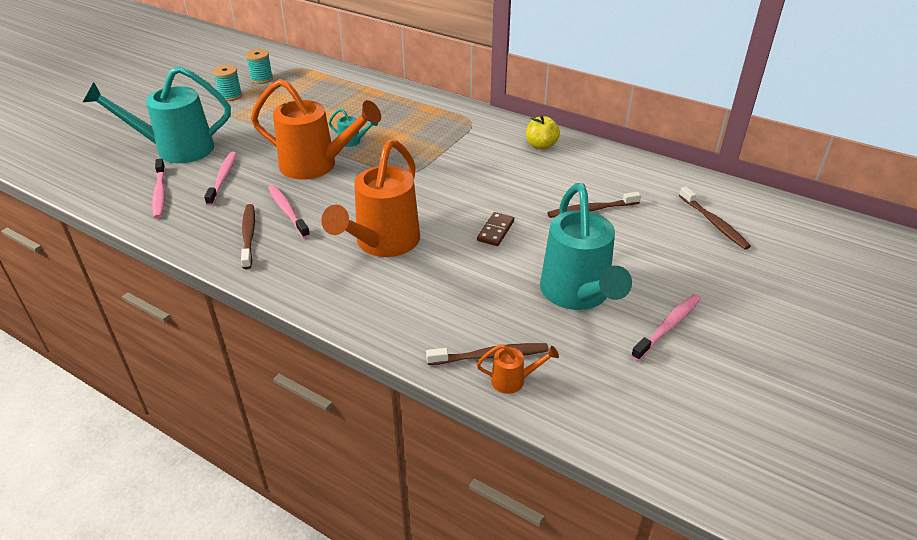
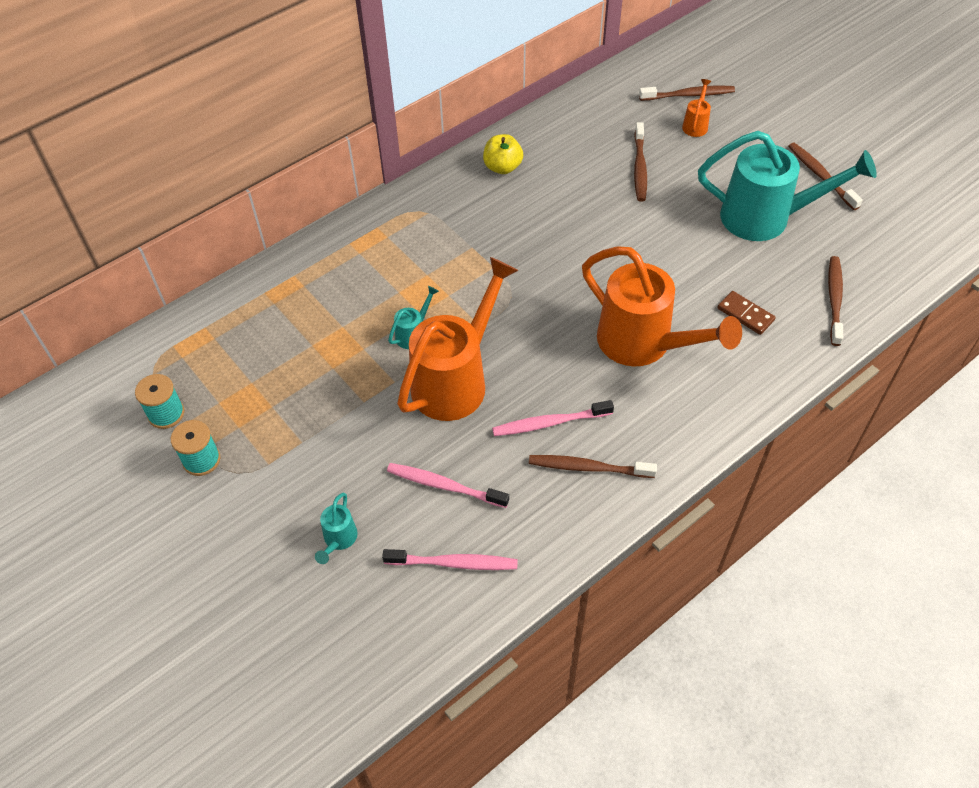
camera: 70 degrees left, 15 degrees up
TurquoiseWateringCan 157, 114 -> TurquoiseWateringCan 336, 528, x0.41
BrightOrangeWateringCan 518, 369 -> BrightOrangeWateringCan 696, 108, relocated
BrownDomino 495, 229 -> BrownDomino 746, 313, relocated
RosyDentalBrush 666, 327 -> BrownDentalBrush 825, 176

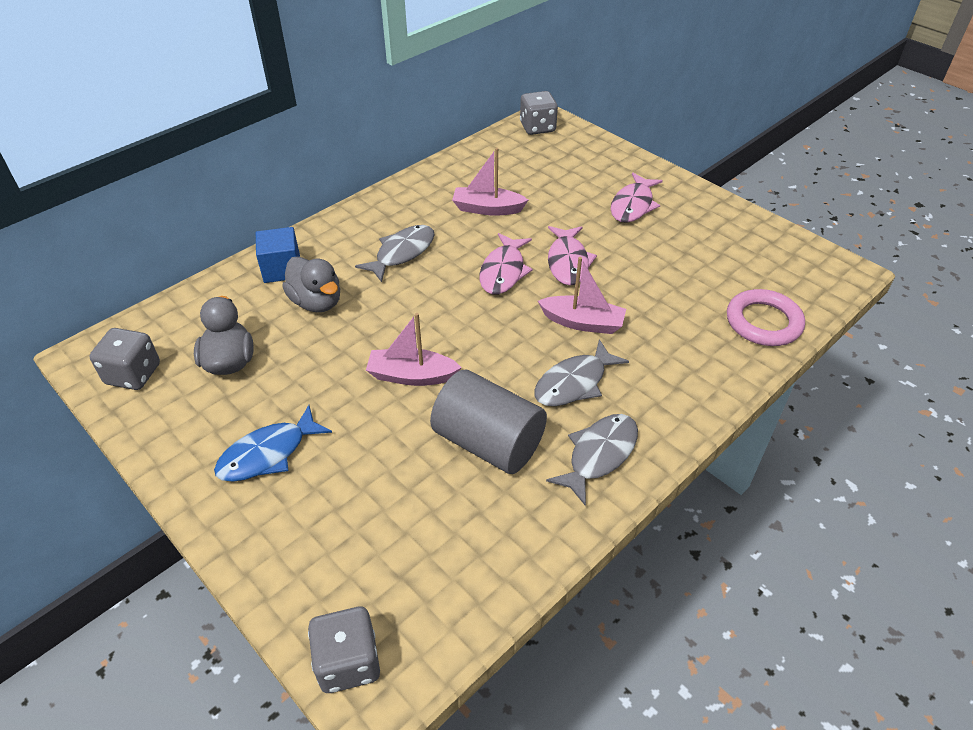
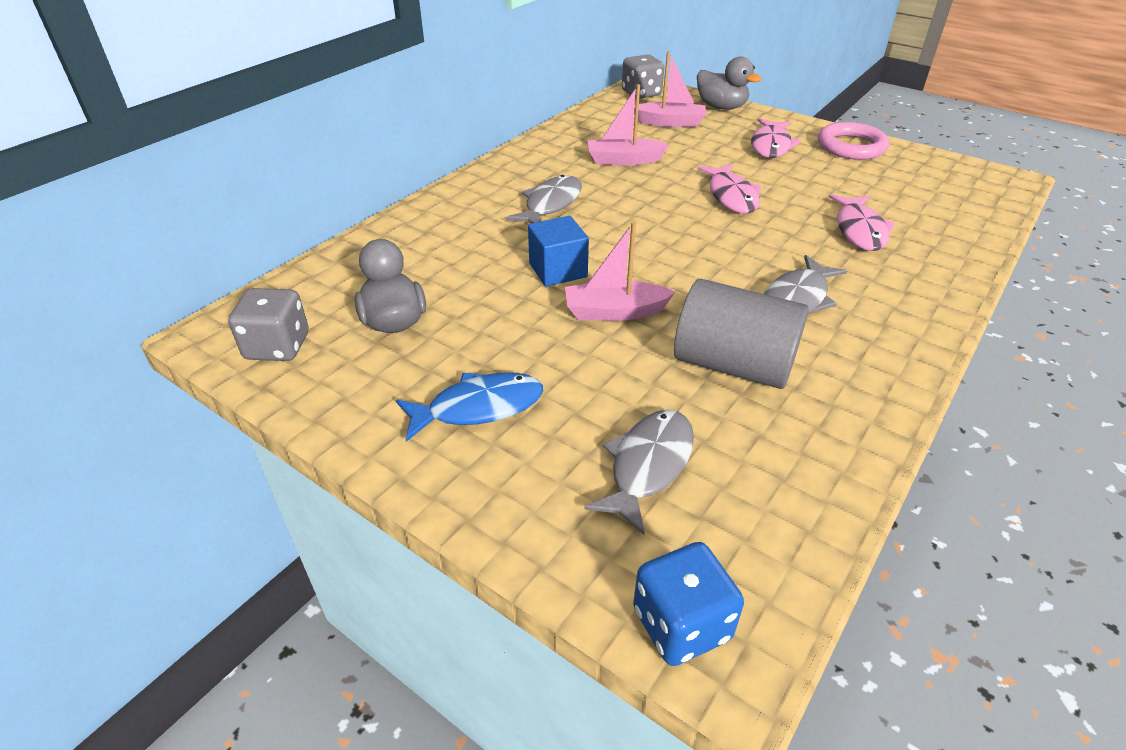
camera: 10 degrees left, 5 degrees down
BlueToyFish 273, 443 -> BlueToyFish 469, 407, 150 degrees counterclockwise
BlueCube 278, 255 -> BlueCube 558, 251, relocated
GreyToyFish 592, 460 -> GreyToyFish 639, 472, relocated
GreyGameDie 344, 649 -> BlueGameDie 688, 604
RosySailboat 582, 295 -> RosySailboat 670, 89, relocated
GreyDuck 311, 284 -> GreyDuck 729, 83, relocated
RosyRing 766, 317 -> RosyRing 853, 141, relocated
RosyToyFish 506, 263 -> RosyToyFish 862, 222, relocated

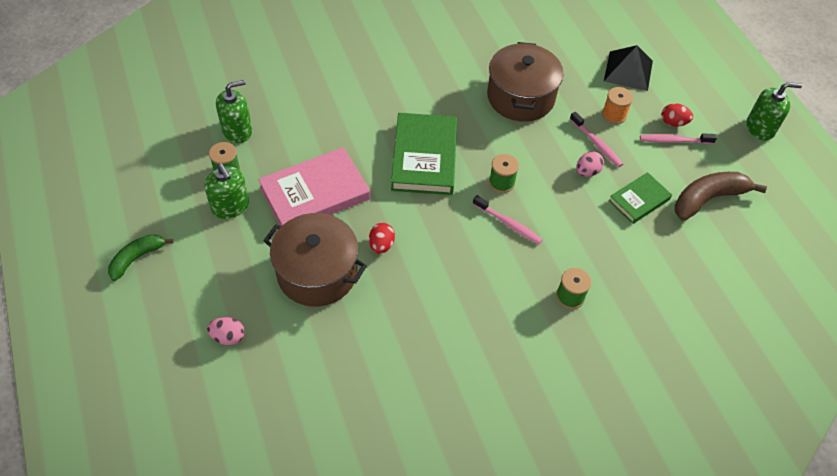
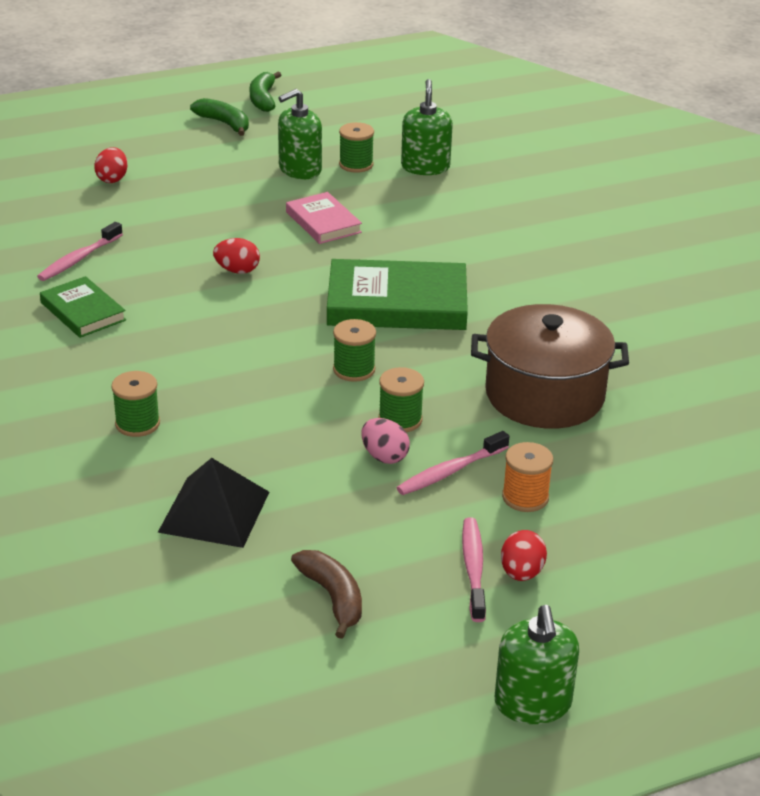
camera: 90 degrees right, 20 degrees down
RosyDentalBrush 508, 219 -> RosyDentalBrush 80, 251, relocated
EmeraldHardback 640, 198 -> EmeraldHardback 83, 307, relocated
RosyEgg 226, 331 -> ScarletEgg 111, 165
BlackPyramid 628, 68 -> BlackPyramid 213, 503, relocated
none -> EmeraldBanana 265, 92
RosyHardback 314, 186 -> RosyHardback 324, 218, x0.57
BrownBanana 721, 196 -> BrownBanana 326, 594, x0.65
none -> EmeraldSpool 401, 399
EmeraldSoapPump 234, 111 -> EmeraldSoapPump 427, 127, 150 degrees counterclockwise
BrownPot 315, 260 -> none

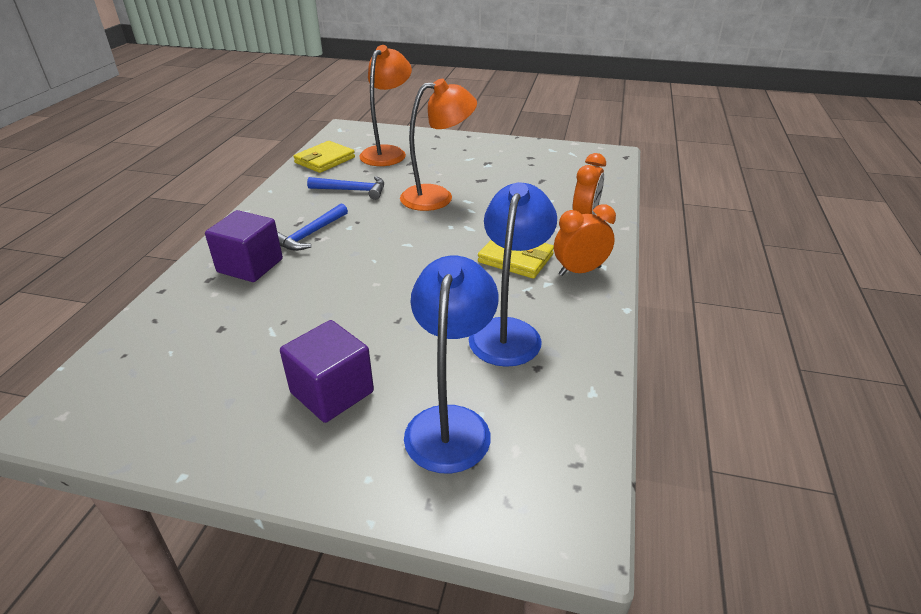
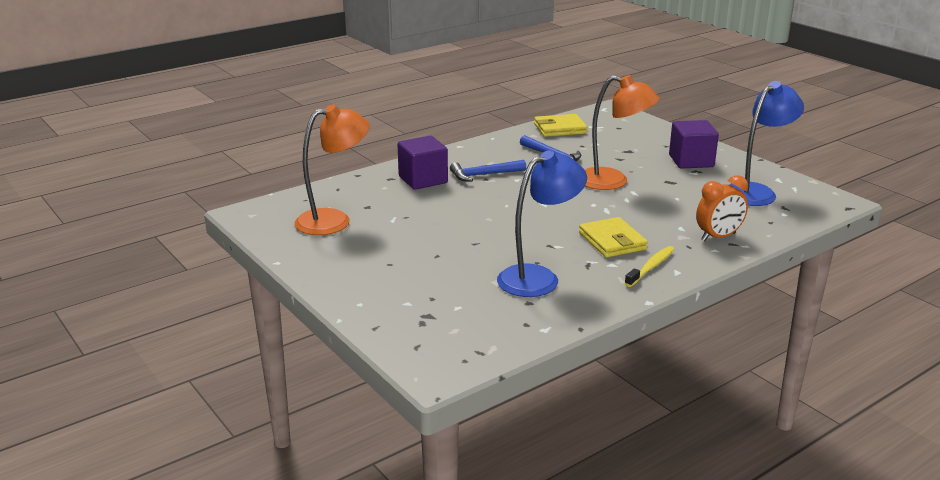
camera: 40 degrees right, 10 degrees down
BrightOrangeLamp 385, 105 -> BrightOrangeLamp 332, 169, relocated
BrightOrangeClock 585, 240 -> YellowDentalBrush 650, 266
VioletCube 327, 371 -> VioletCube 694, 144, relocated
BlueLamp 451, 364 -> BlueLamp 766, 143, relocated

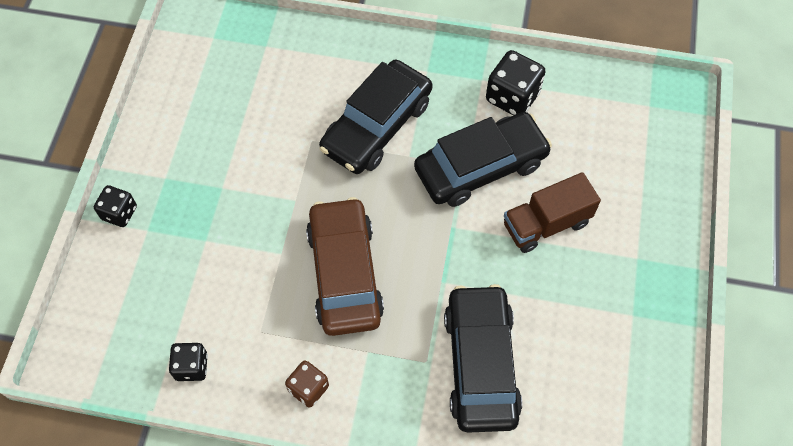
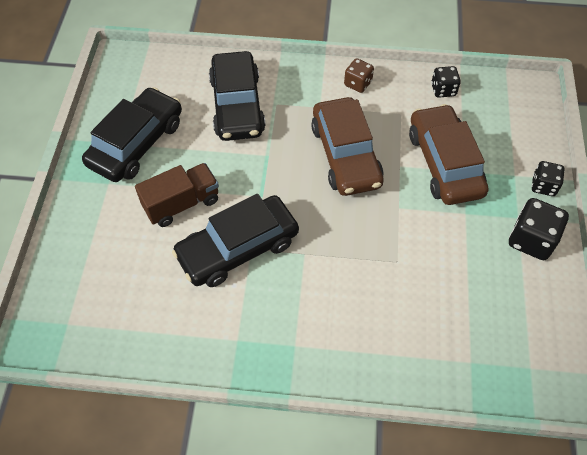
camera: 175 degrees right, 5 degrees down
BlackAutomobile 375, 117 -> BlackAutomobile 132, 134, relocated
none -> BrownAutomobile 448, 154
BlackGameDie 516, 83 -> BlackGameDie 539, 229, relocated

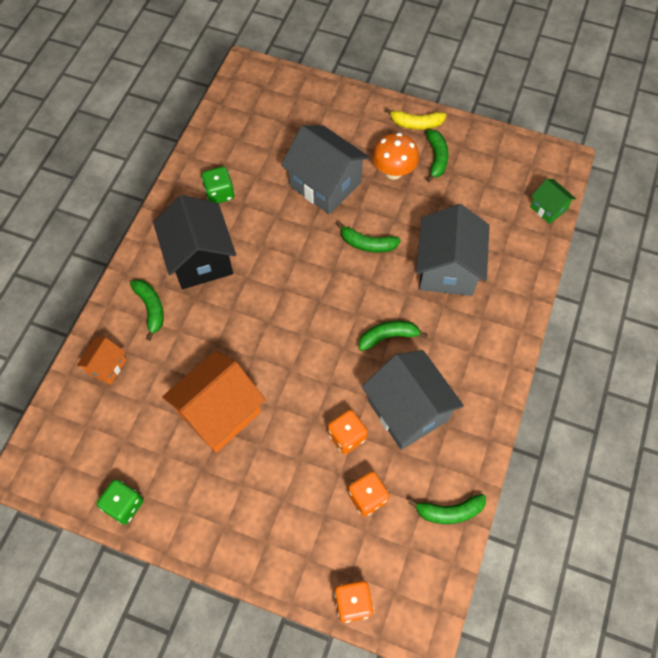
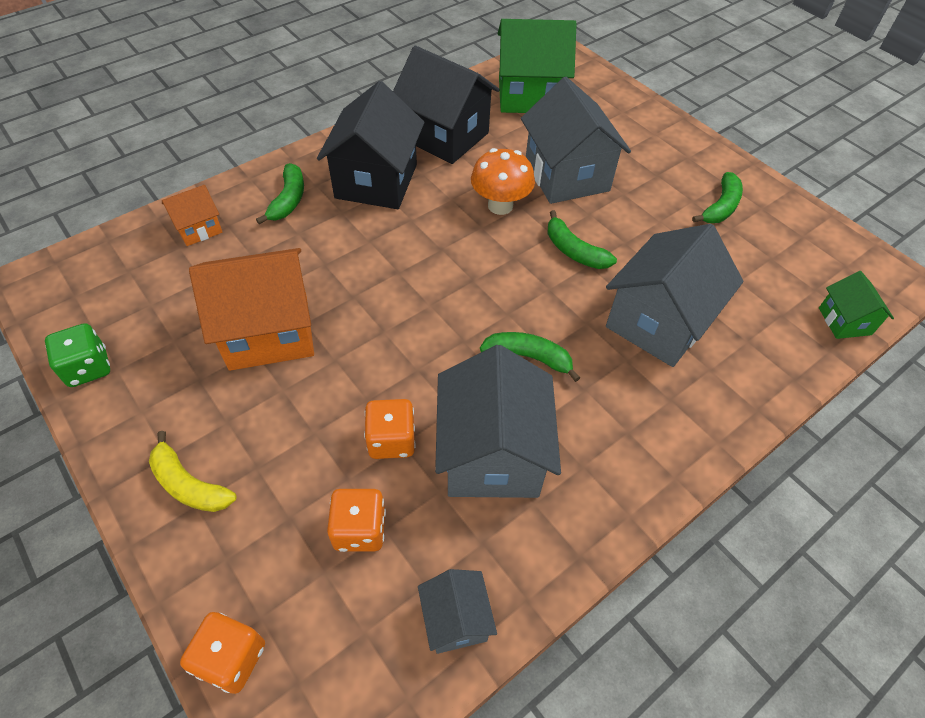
camera: 30 degrees right, 10 degrees down
YellowBanana 415, 119 -> YellowBanana 192, 471, relocated
EmeraldGameDie 218, 185 -> BlackCottage 446, 105
EmeraldBanana 447, 509 -> GreyCottage 457, 611
BrightOrangeMushroom 395, 156 -> BrightOrangeMushroom 503, 181, relocated
none -> EmeraldCottage 537, 66

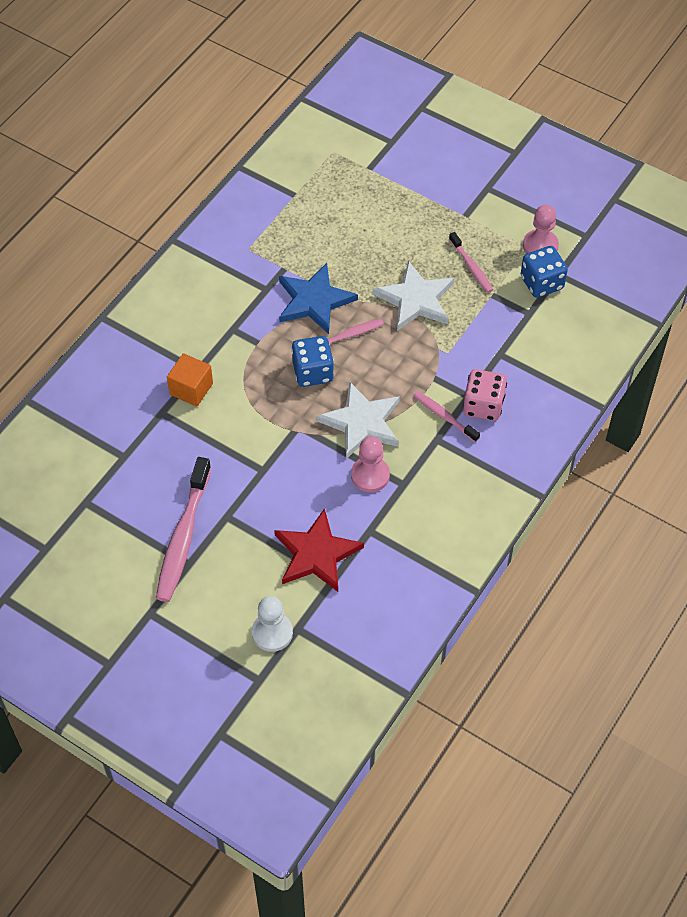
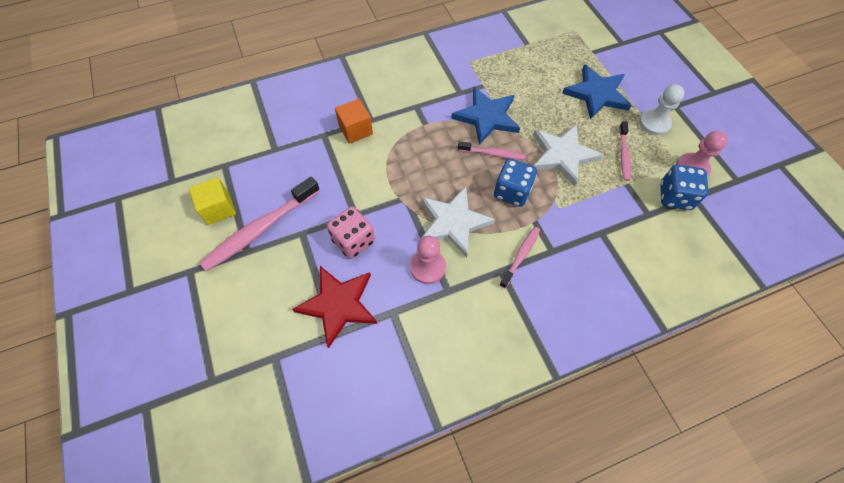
camera: 35 degrees right, 5 degrees up
none -> YellowCube 212, 201
RosyGameDie 485, 395 -> RosyGameDie 351, 233, relocated
BlueGameDie 312, 361 -> BlueGameDie 515, 182, relocated
RosyDentalBrush 446, 416 -> RosyDentalBrush 520, 257, 45 degrees clockwise
none -> BlueStar 597, 92
PureWhiteGamePawn 272, 624 -> PureWhiteGamePawn 661, 110, relocated

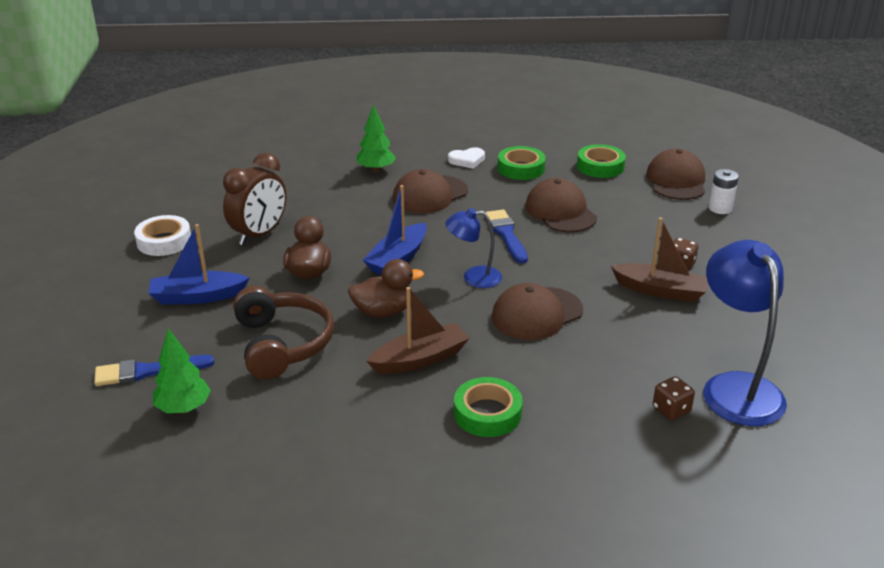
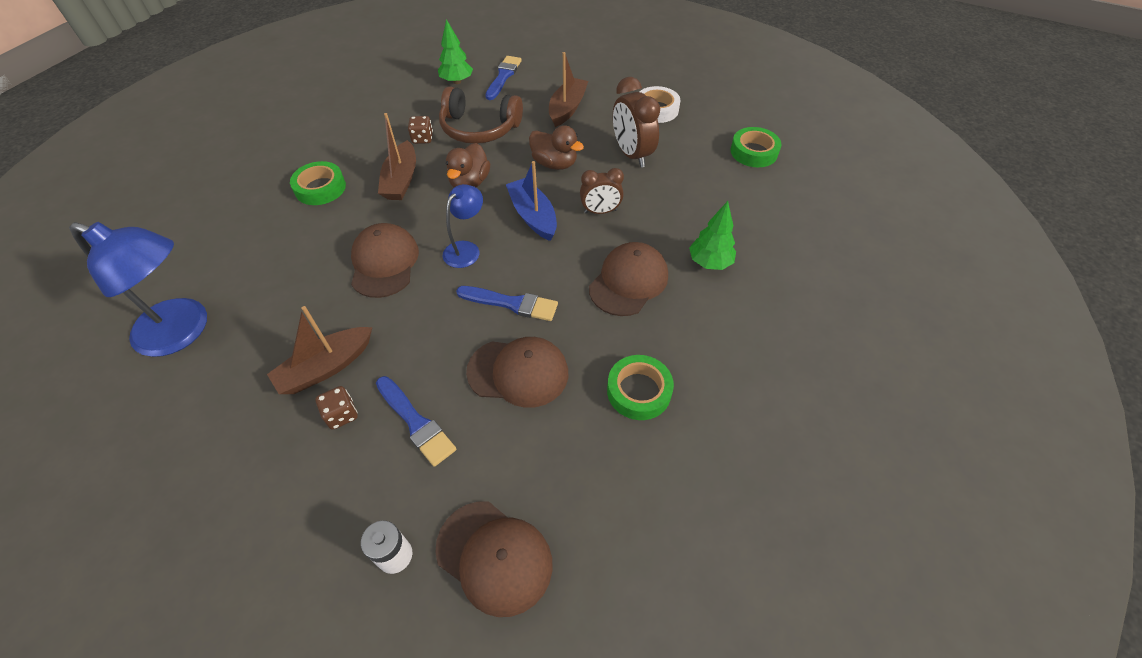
camera: 120 degrees right, 20 degrees up
none -> BluePaintBrush 416, 421
BrownGameDie 674, 398 -> BrownGameDie 420, 130, relocated
BlueSailboat 198, 264 -> BrownSailboat 568, 89
none -> BrownClock 602, 191
BrownBaseballCap 430, 191 -> BrownBaseballCap 628, 279, 45 degrees clockwise
EmeraldRollOfTape 601, 161 -> EmeraldRollOfTape 756, 147, relocated
PureWhiteHeart 466, 158 -> none

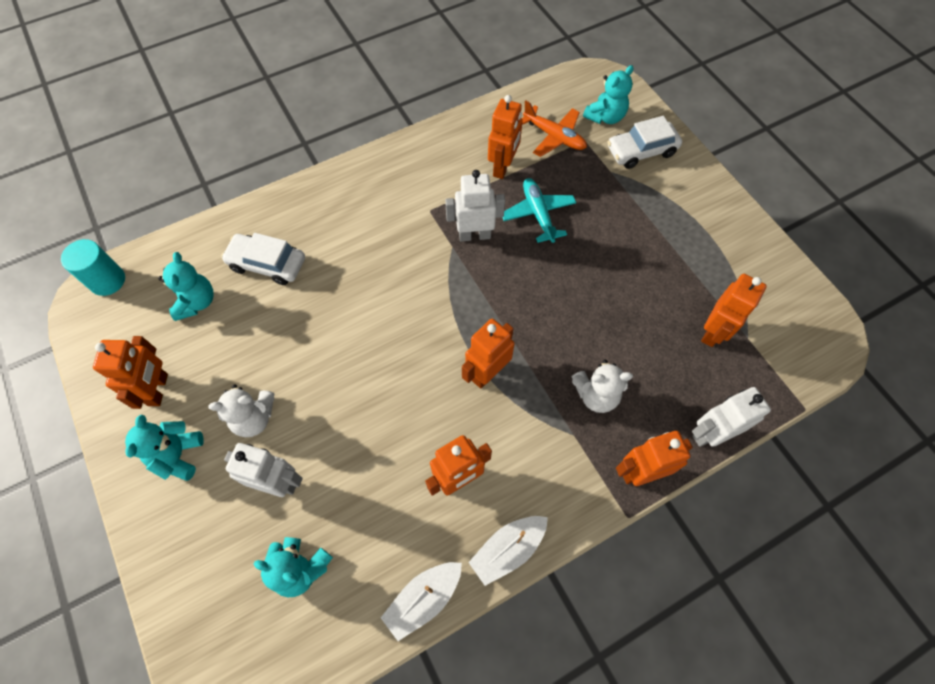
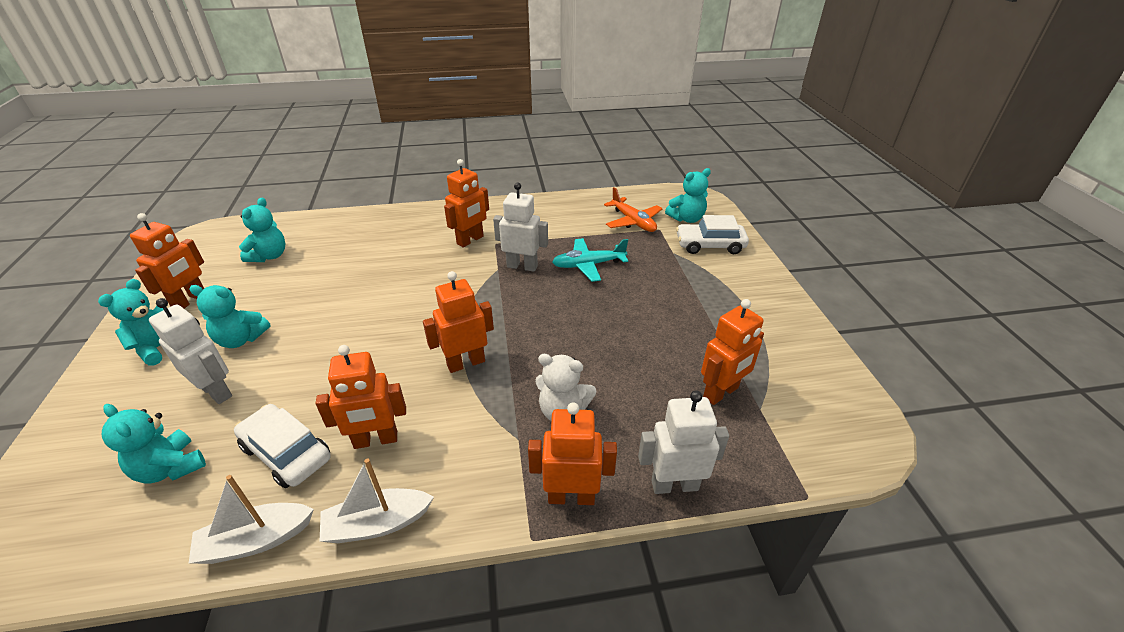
camera: 20 degrees right, 25 degrees down
PureWhiteTeddy 241, 410 -> TurquoiseTeddy 230, 316
PureWhiteAutomobile 263, 259 -> PureWhiteAutomobile 282, 446, relocated
BrightOrangeRobot 505, 137 -> BrightOrangeRobot 466, 203, relocated
TurquoisePlane 539, 210 -> TurquoisePlane 590, 260, 105 degrees counterclockwise
TurquoiseCylinderShape 93, 267 -> none

